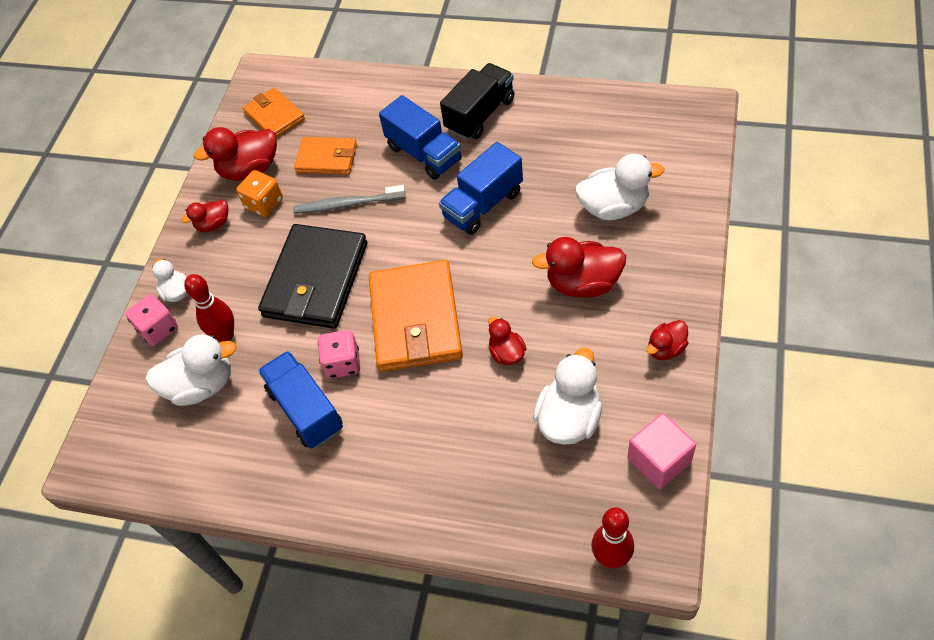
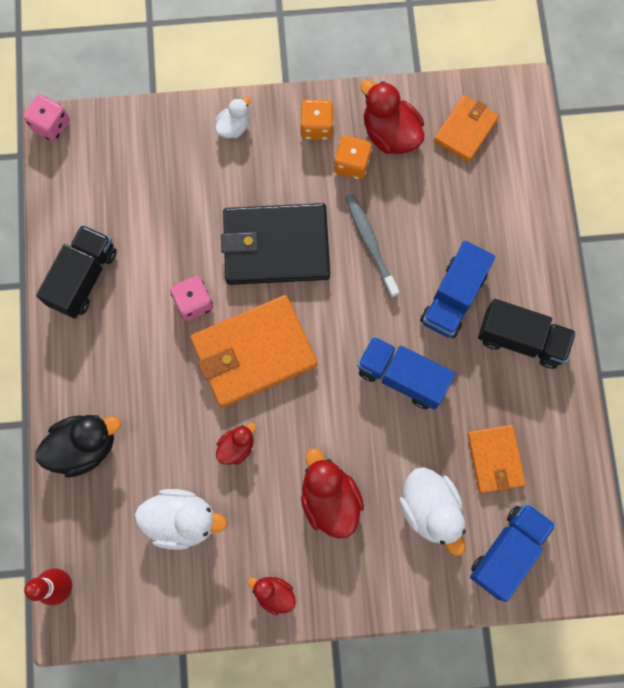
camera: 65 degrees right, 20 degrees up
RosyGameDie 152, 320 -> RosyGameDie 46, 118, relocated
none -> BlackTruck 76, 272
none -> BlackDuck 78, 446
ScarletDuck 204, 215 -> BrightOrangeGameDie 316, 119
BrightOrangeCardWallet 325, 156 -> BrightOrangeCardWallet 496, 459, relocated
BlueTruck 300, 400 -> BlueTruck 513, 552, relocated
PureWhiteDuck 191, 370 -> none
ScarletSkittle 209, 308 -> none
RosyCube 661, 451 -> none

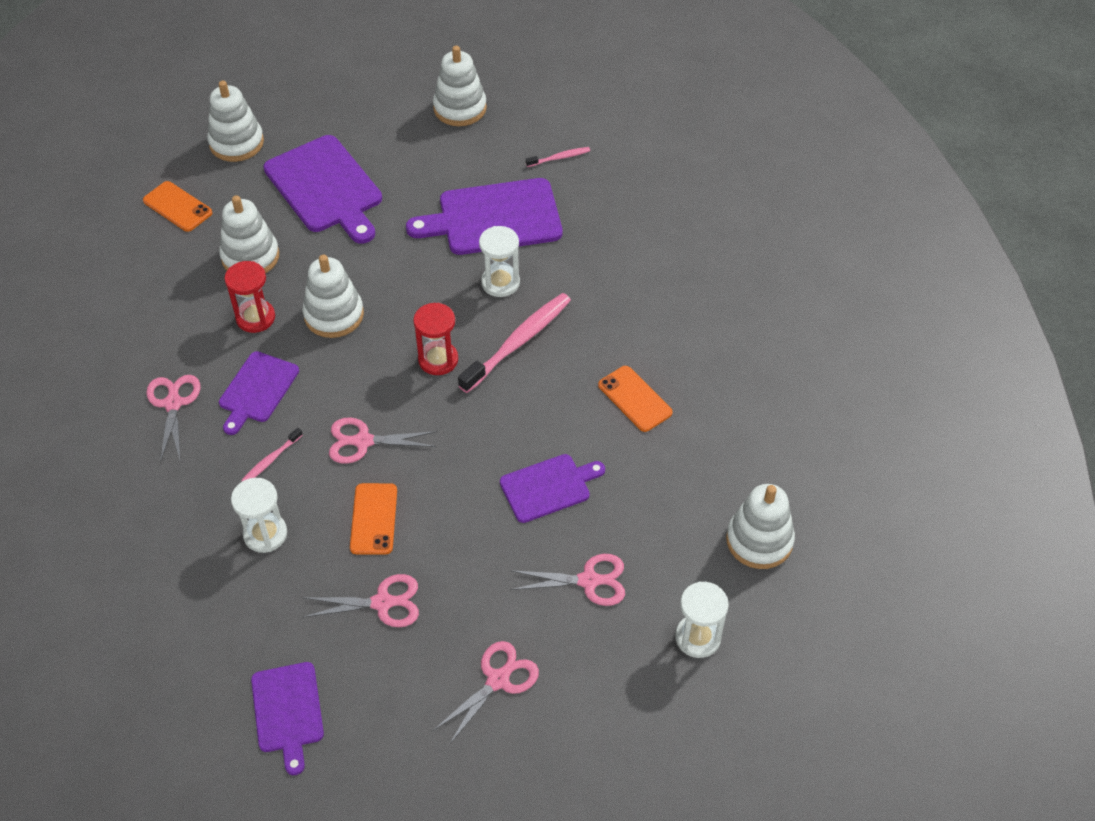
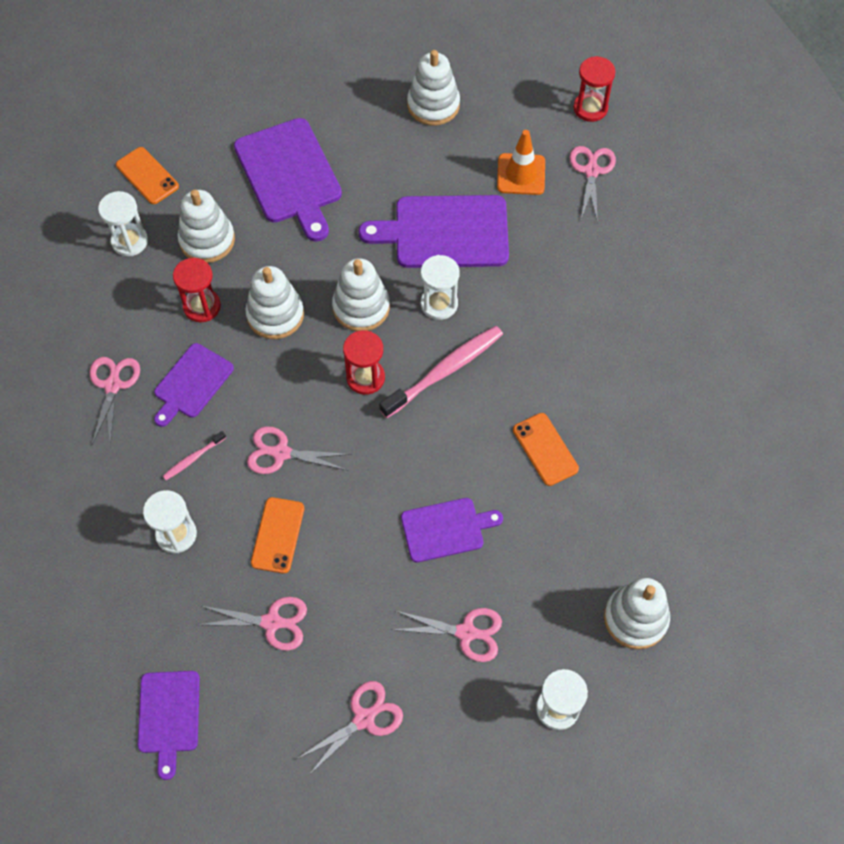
camera: 10 degrees right, 10 degrees up
none -> PureWhiteSandTimer 123, 223
PureWhiteRingStacker 235, 121 -> PureWhiteRingStacker 361, 294, relocated
RosyDentalBrush 558, 157 -> BrightOrangeRoadCone 521, 162
none -> RosyScissors 592, 184
none -> ScarletSandTimer 594, 89

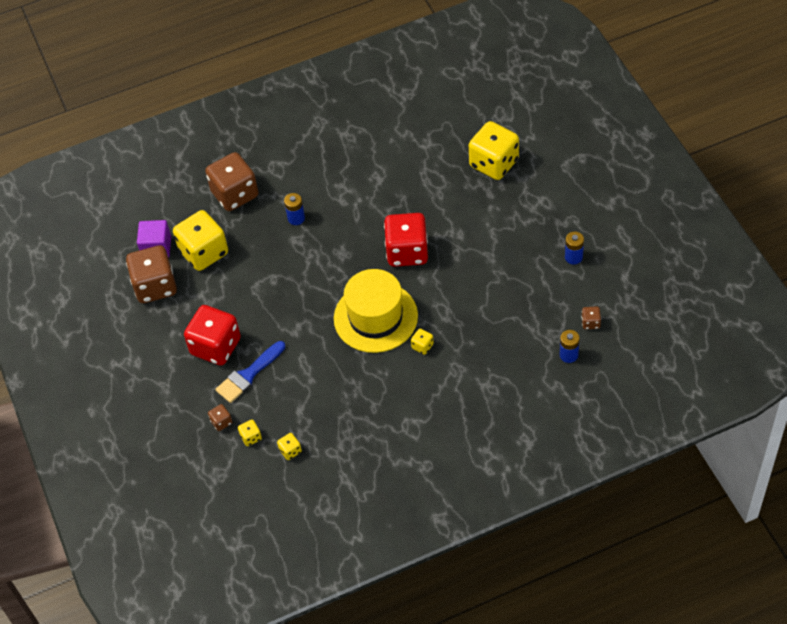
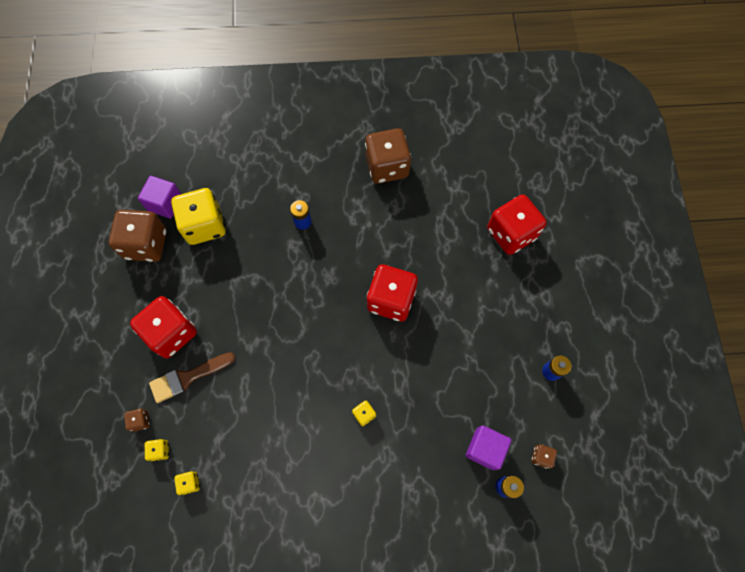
camera: 15 degrees right, 15 degrees up
BluePaintBrush 250, 372 -> BrownPaintBrush 192, 377
BrownGameDie 231, 181 -> BrownGameDie 388, 156, relocated
none -> VioletCube 488, 447
YellowGameDie 494, 150 -> ScarletGameDie 517, 224
YellowTallHat 376, 311 -> none

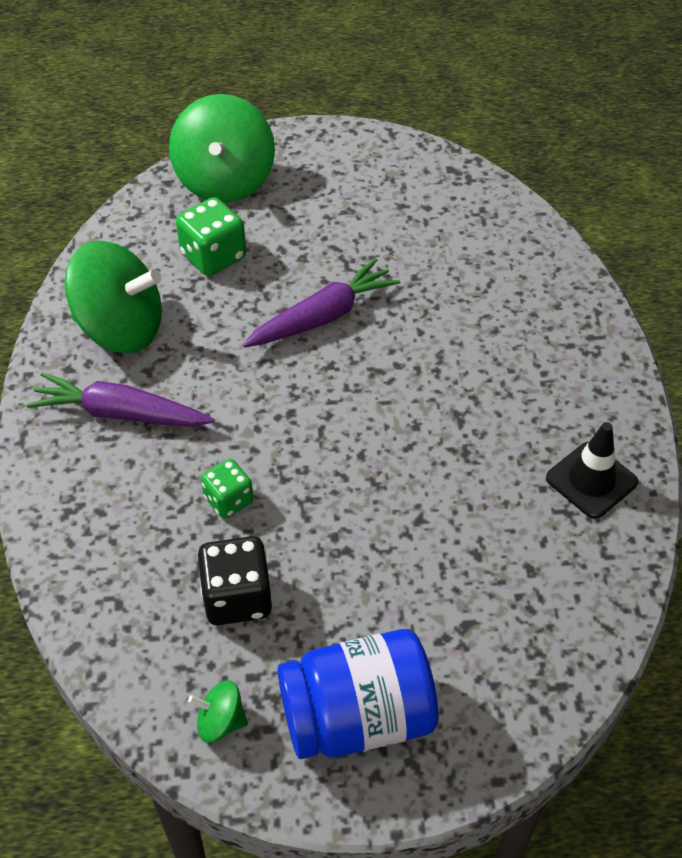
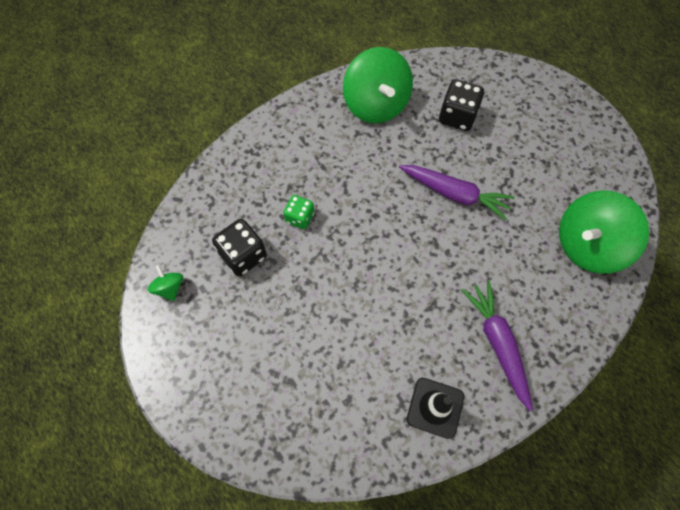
camera: 60 degrees right, 15 degrees up
EmeraldGameDie 211, 236 -> BlackGameDie 461, 105
VioletCarrot 120, 400 -> VioletCarrot 497, 345, relocated
EmeraldWhirligig 222, 148 -> EmeraldWhirligig 604, 232, relocated
BluePreserveJar 357, 694 -> none

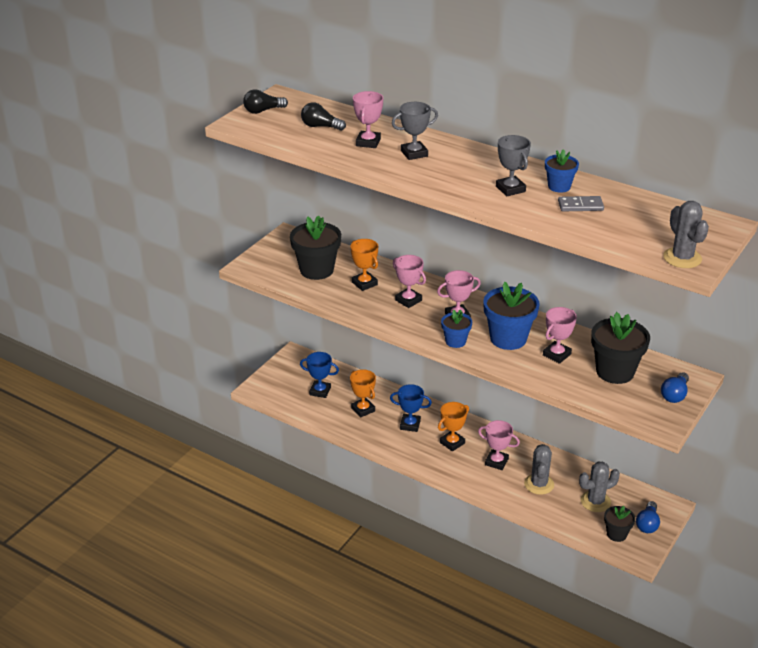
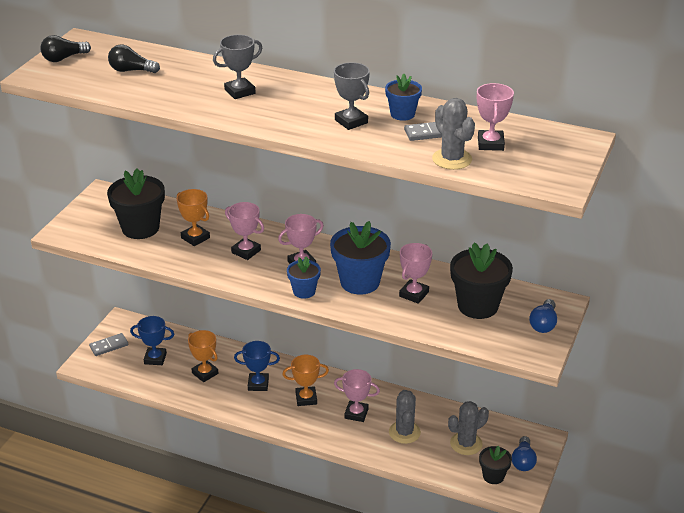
camera: 10 degrees left, 0 degrees up
none -> GreyDomino 108, 344
BrightOrangeAwardCup 453, 427 -> BrightOrangeAwardCup 305, 380, 45 degrees clockwise
GreyCactus 686, 234 -> GreyCactus 453, 134, relocated
RosyAwardCup 368, 119 -> RosyAwardCup 495, 117, relocated

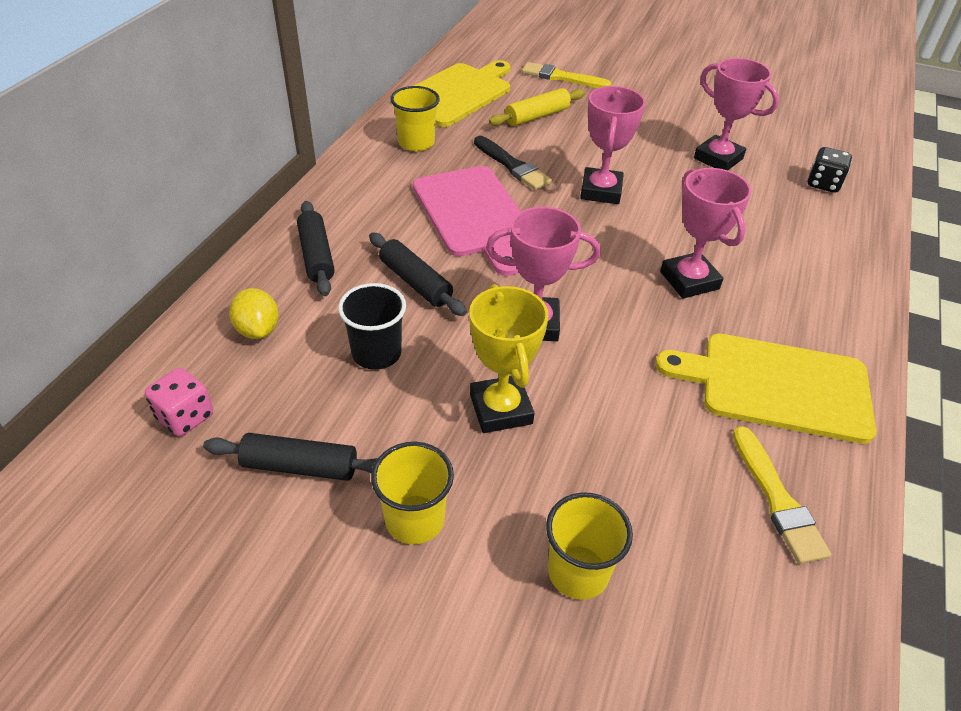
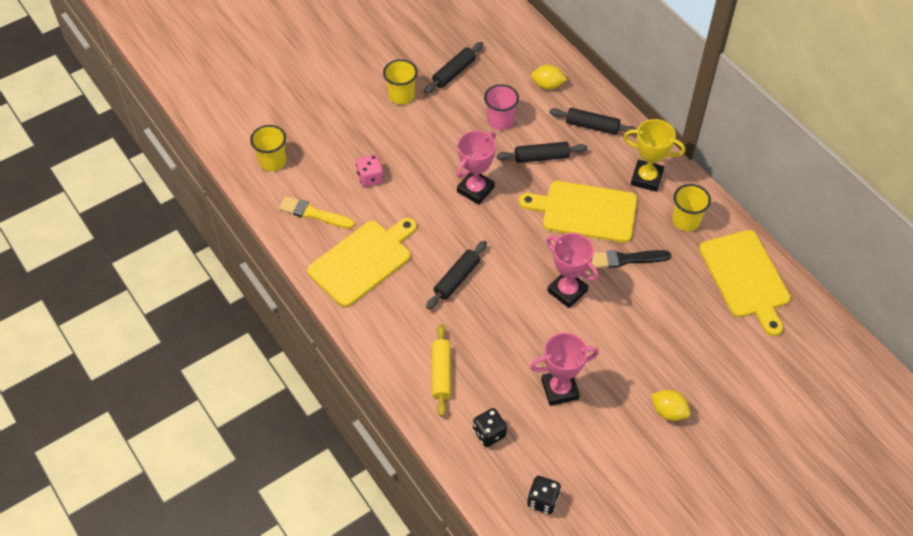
camera: 125 degrees right, 10 degrees up
YellowTumbler 589, 545 -> YellowTumbler 268, 148, relocated
RosyGameDie 179, 402 -> RosyGameDie 370, 171, relocated
RosyAwardCup 706, 233 -> BlackPastryRoller 456, 275
YellowPastryRoller 537, 107 -> YellowPastryRoller 441, 370, relocated
BlackTumbler 372, 326 -> RosyTumbler 501, 107
RosyCuttingBoard 467, 221 -> YellowCuttingBoard 578, 212
none -> BlackGameDie 544, 495
YellowAwardCup 508, 358 -> YellowAwardCup 654, 155, relocated
none -> YellowCitrusFruit 671, 405
YellowPaintBrush 566, 75 -> none

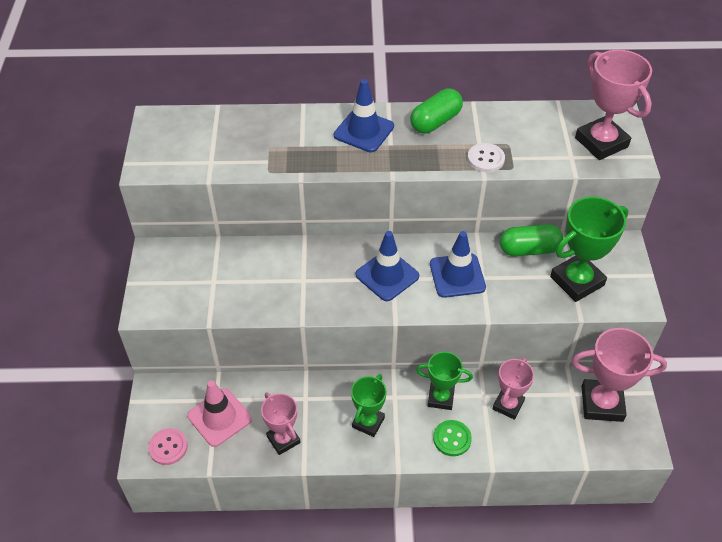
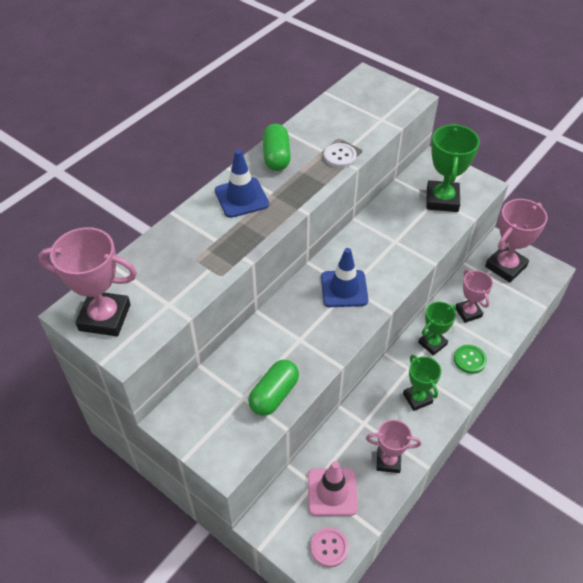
camera: 50 degrees left, 0 degrees up
RosyAwardCup 613, 105 -> RosyAwardCup 87, 281, relocated
EmeraldCapsule 531, 240 -> EmeraldCapsule 273, 388, relocated
BlueRoadCone 458, 264 -> none

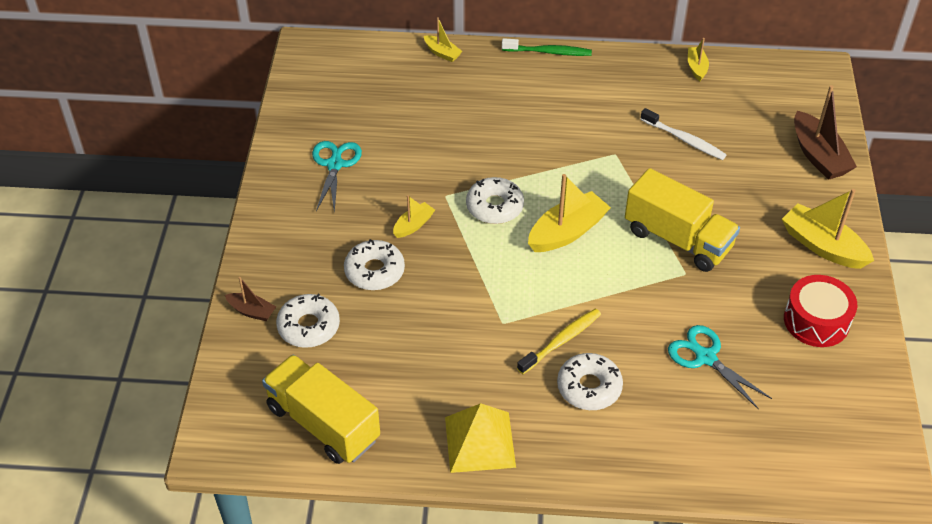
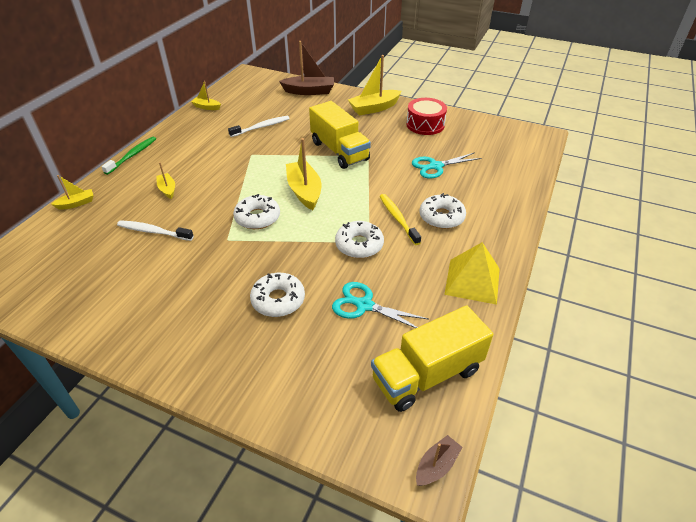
camera: 70 degrees left, 5 degrees down
none -> PureWhiteDentalBrush 155, 230
YellowSailboat 414, 216 -> YellowSailboat 165, 180, relocated
YellowTruck 682, 220 -> YellowTruck 340, 135, 90 degrees clockwise
TurquoiseScissors 337, 177 -> TurquoiseScissors 380, 305, relocated
PureWhiteDoughnut 308, 321 -> PureWhiteDoughnut 359, 239, relocated
BrownSailboat 250, 299 -> BrownSailboat 439, 460, relocated

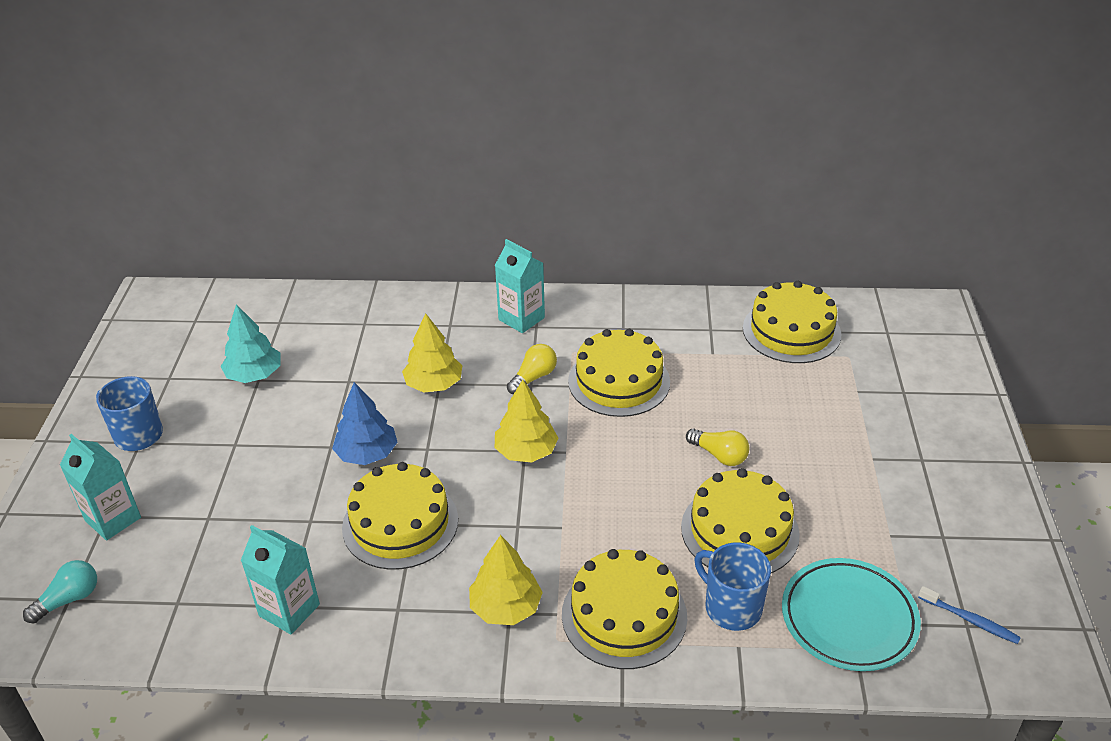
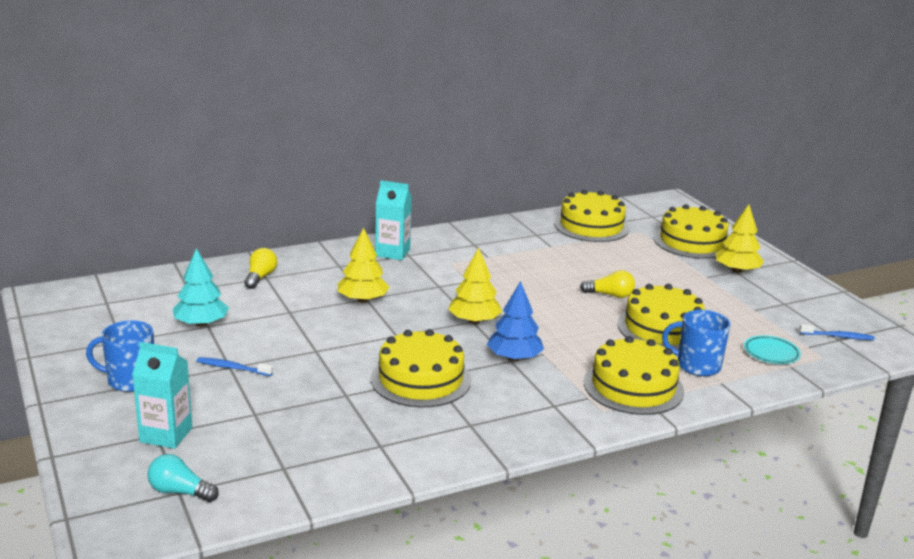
camera: 30 degrees left, 15 degrees down
TurquoiseLightBulb 60, 591 -> TurquoiseLightBulb 183, 478, 90 degrees counterclockwise
none -> BlueDentalBrush 235, 366
YellowLightBulb 532, 369 -> YellowLightBulb 260, 268, relocated
BlueTree 365, 423 -> BlueTree 515, 321, relocated
YellowGateau 619, 373 -> YellowGateau 690, 231, relocated
YellowTree 506, 580 -> YellowTree 739, 238, relocated
TurquoiseDinnerPlate 851, 614 -> TurquoiseDinnerPlate 772, 349, x0.55
TurquoiseMilkCarton 280, 579 -> none

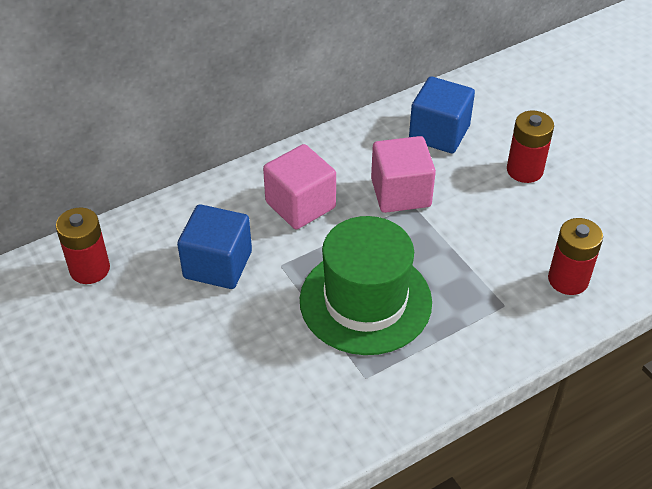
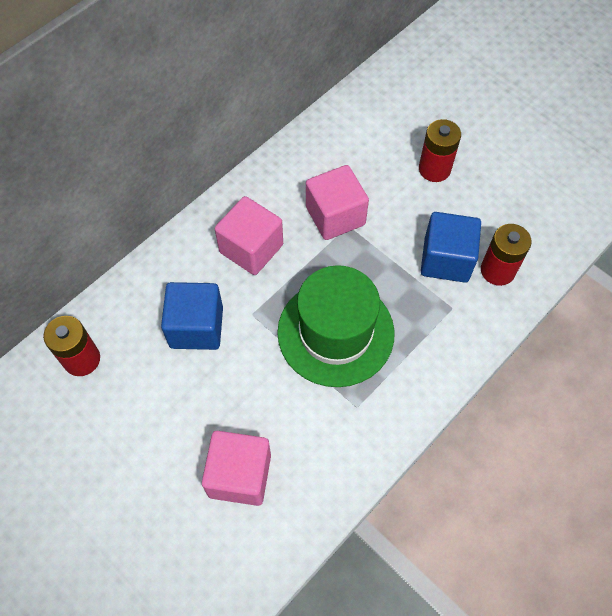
camera: 15 degrees left, 15 degrees up
none -> RosyCube 236, 468
BlueCube 442, 115 -> BlueCube 451, 247, relocated

